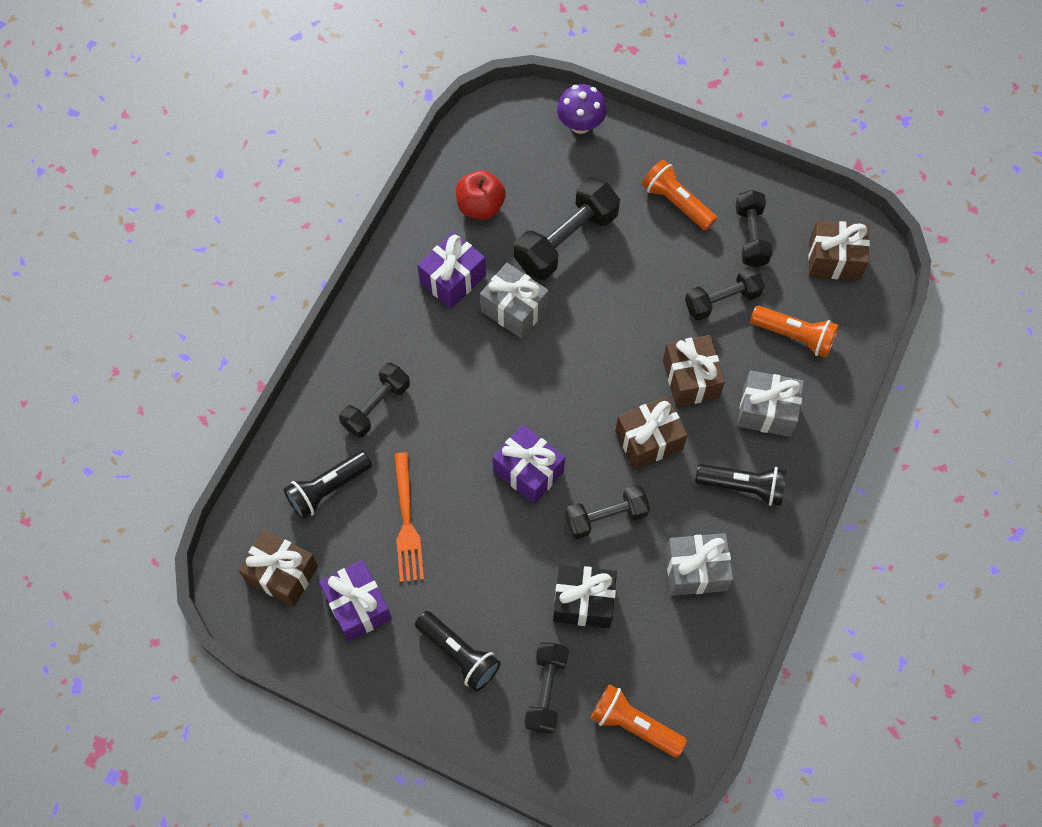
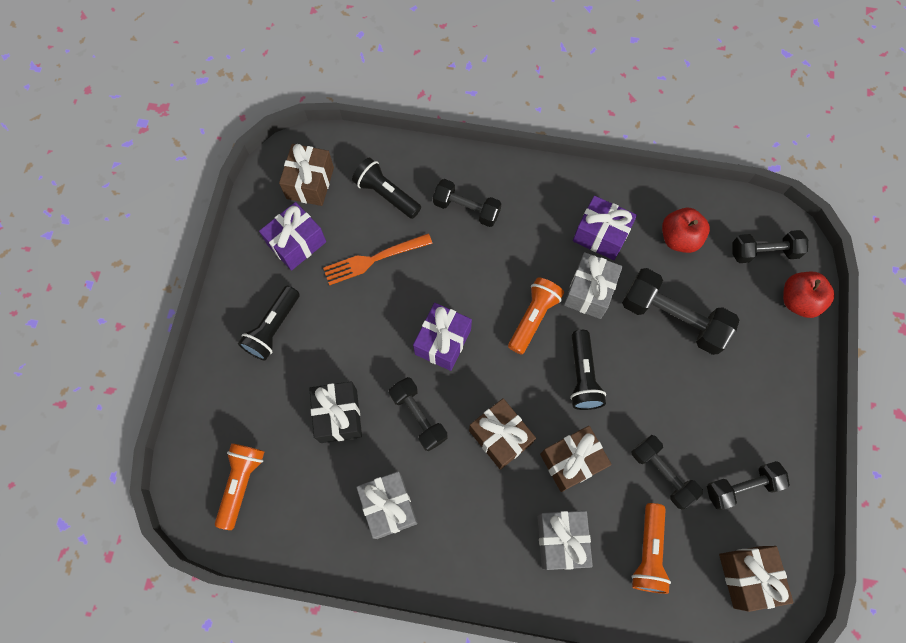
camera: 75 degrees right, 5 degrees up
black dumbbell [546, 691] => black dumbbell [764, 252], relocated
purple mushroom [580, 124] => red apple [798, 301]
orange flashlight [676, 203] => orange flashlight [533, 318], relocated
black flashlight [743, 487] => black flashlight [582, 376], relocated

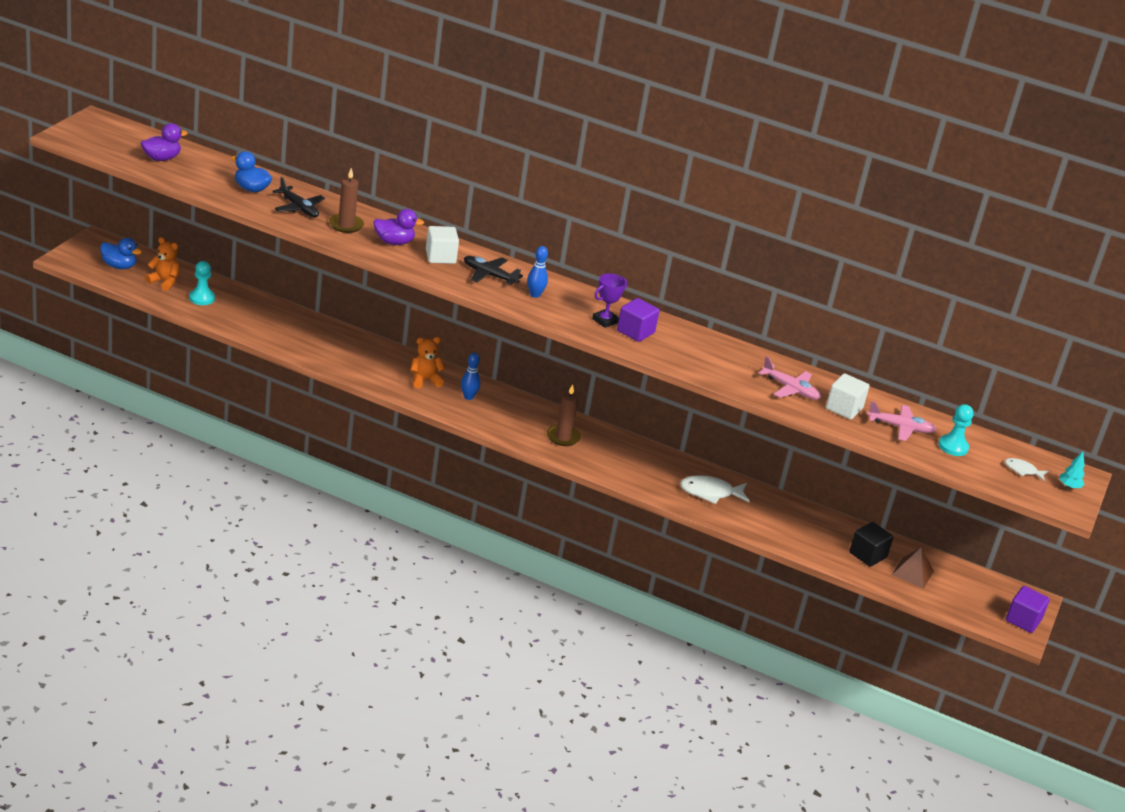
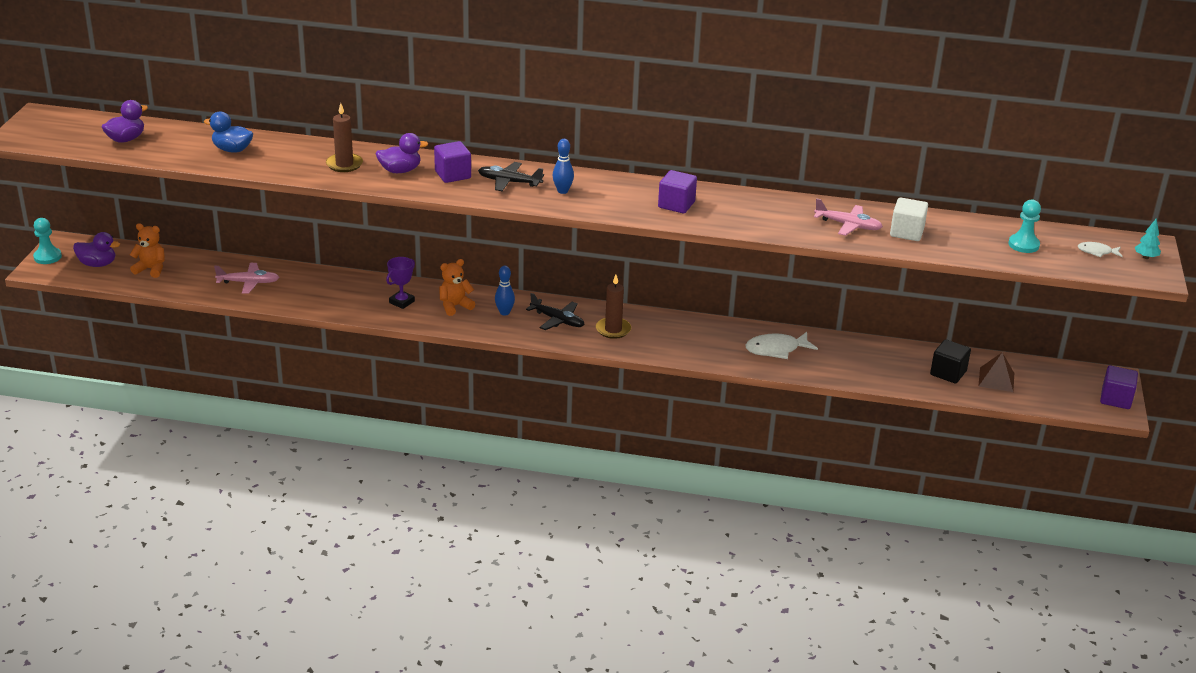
camera: 10 degrees left, 0 degrees up
blue duck [119, 266] => purple duck [98, 264]
turquoise pawn [202, 298] => turquoise pawn [47, 257], relocated
black plane [298, 208] => black plane [557, 320], relocated
white cube [440, 257] => purple cube [453, 175]
purple trophy [605, 321] => purple trophy [401, 302], relocated
pink plane [900, 427] => pink plane [248, 283], relocated

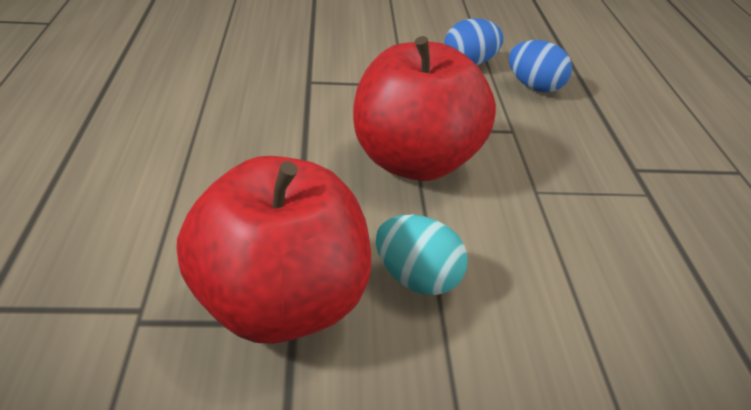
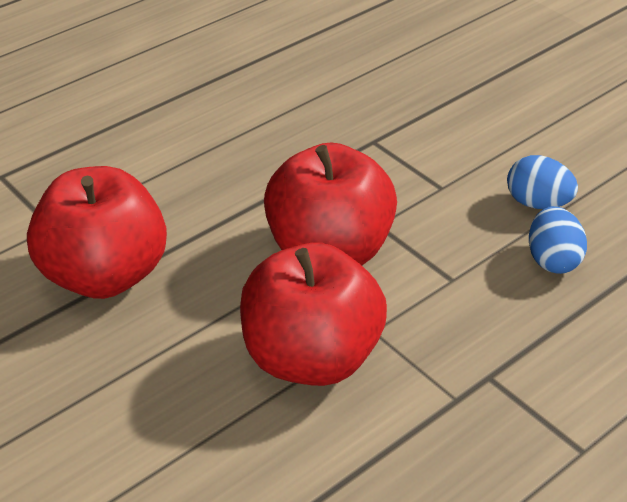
camera: 55 degrees right, 5 degrees up
turquoise egg [417, 280] => nothing
nothing => red apple [311, 358]

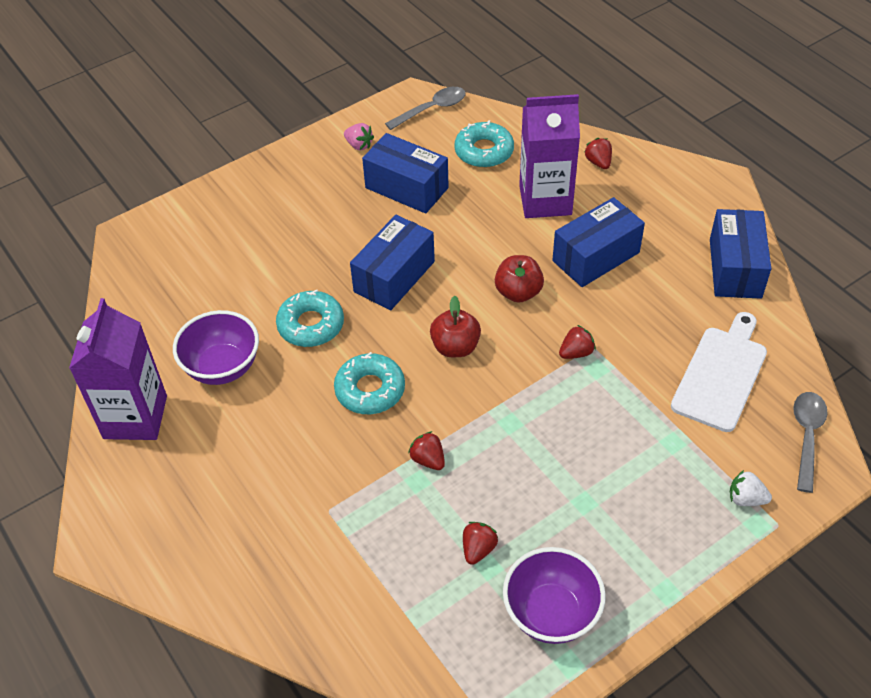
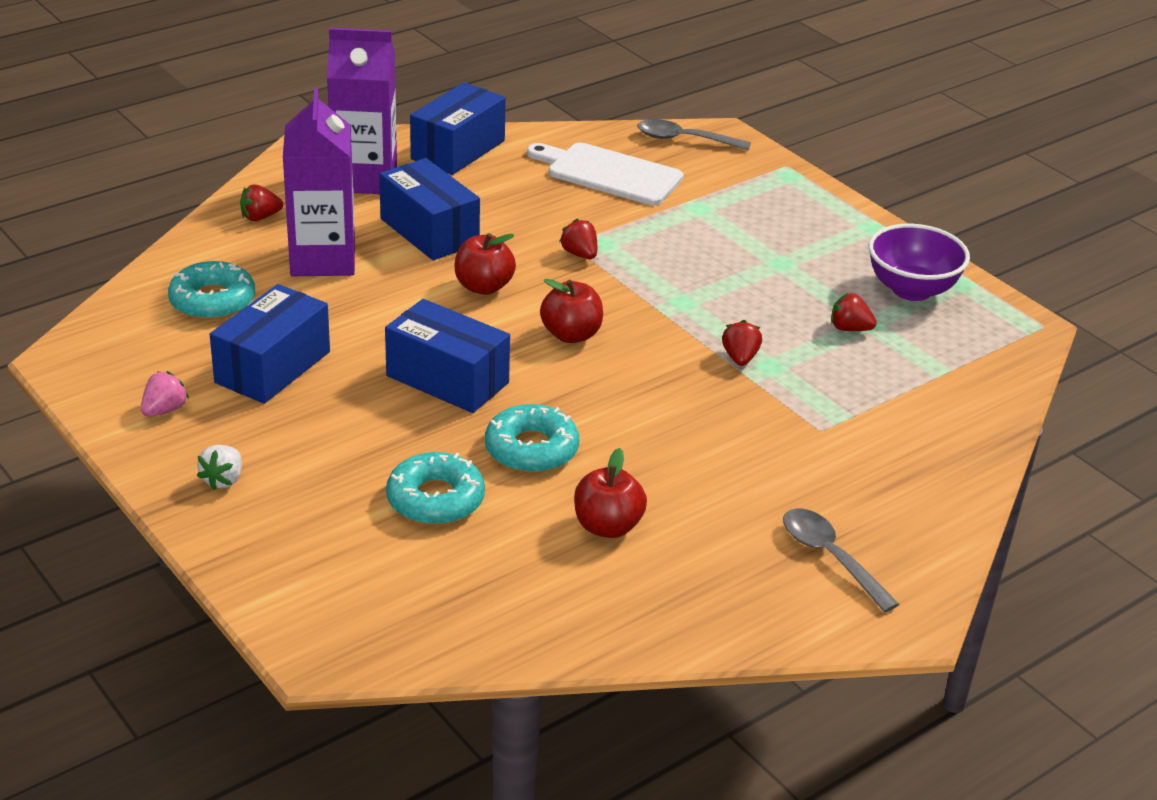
camera: 95 degrees left, 15 degrees down
purple carton [135, 417] => purple carton [365, 179], relocated
purple bowl [222, 367] => red apple [607, 526]
turquoise donut [370, 390] => turquoise donut [435, 499], relocated
grey spoon [432, 109] => grey spoon [830, 557], relocated
red strawberry [428, 459] => red strawberry [740, 358], 135 degrees clockwise
blue box [735, 268] => blue box [458, 150], 60 degrees counterclockwise
white strawberry [746, 499] => white strawberry [223, 480], relocated

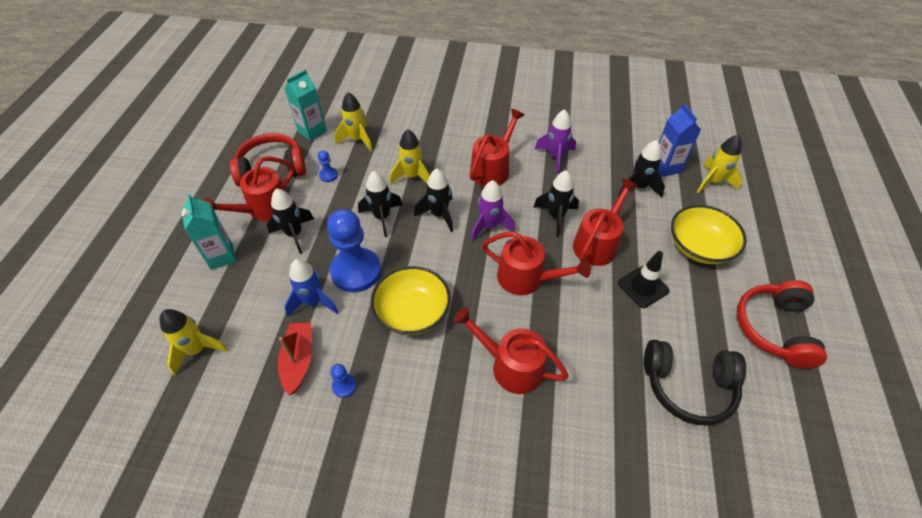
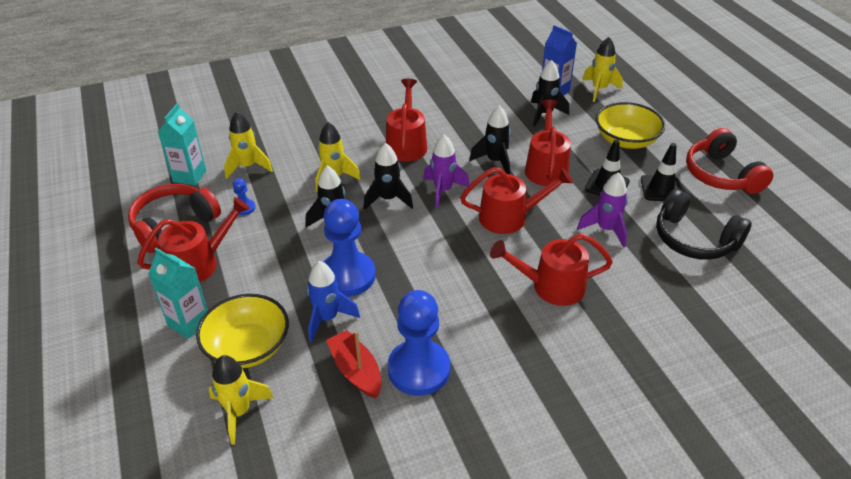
camera: 30 degrees left, 10 degrees down
red watering can [264, 209] => red watering can [199, 263], 135 degrees counterclockwise
black rocket [294, 234] => nothing
blue pawn [344, 386] => blue pawn [419, 369], x2.37
yellow bowl [412, 312] => yellow bowl [247, 347], relocated
purple rocket [555, 157] => purple rocket [606, 229], relocated
black headphones [688, 386] => black headphones [694, 239], 60 degrees clockwise
nothing => black traffic cone [661, 189]

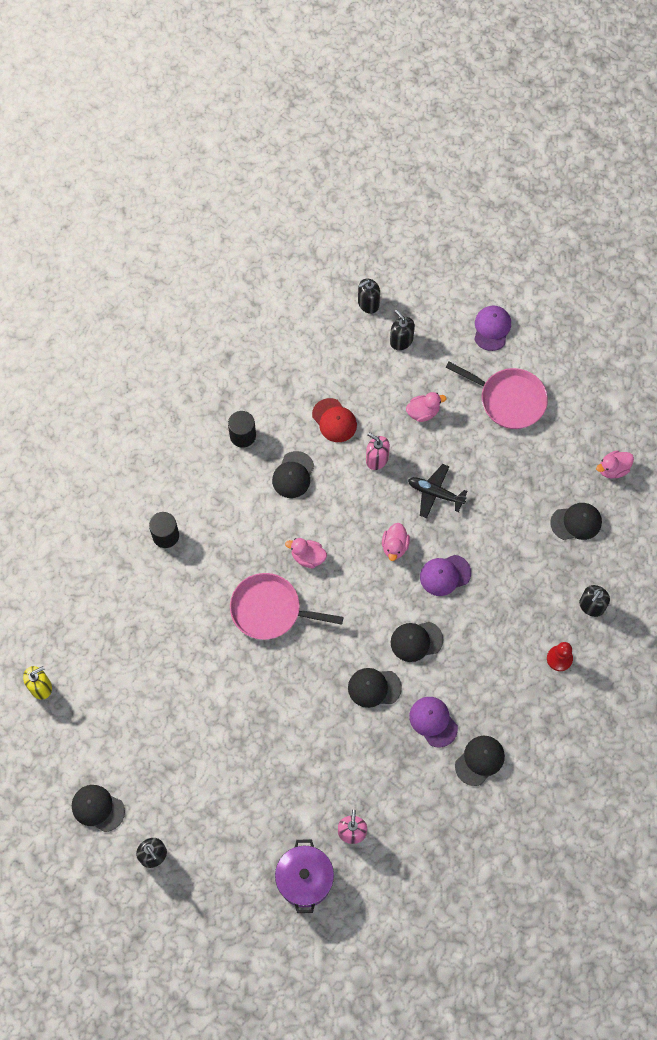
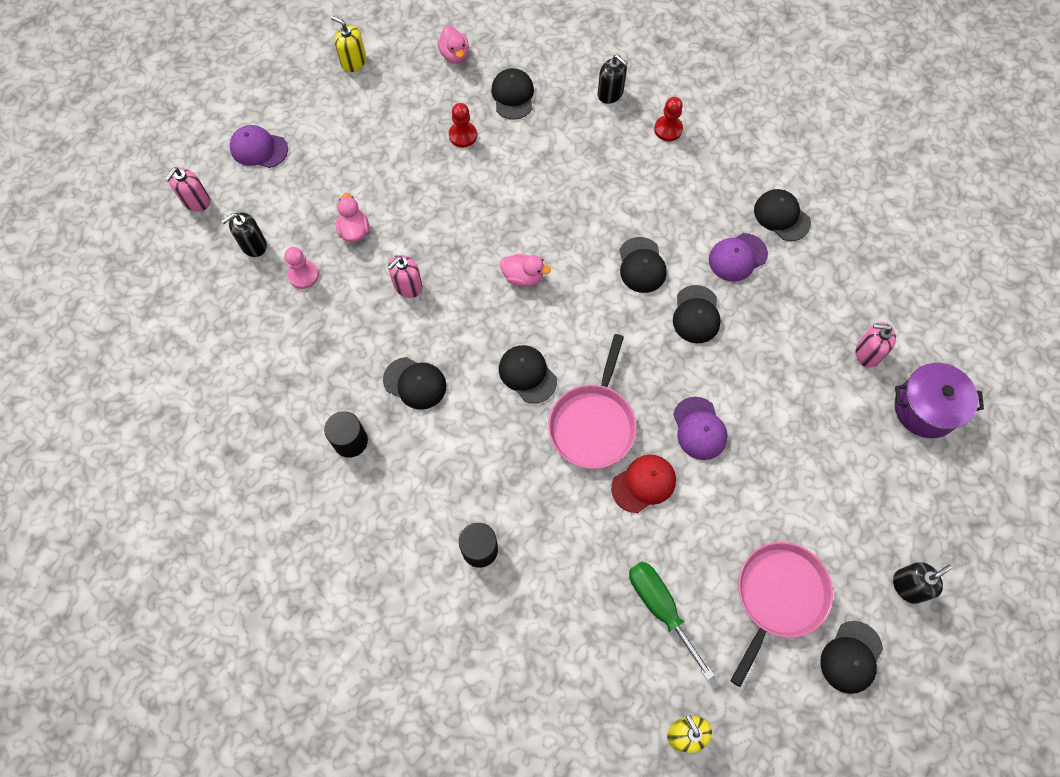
camera: 85 degrees left, 0 degrees up
pink duck [308, 557] => black cap [527, 374]
red cap [334, 420] => red cap [644, 483], relocated
black soap dispenser [368, 303] => nothing
black plane [435, 493] => nothing
purple cap [445, 575] => purple cap [699, 429], relocated
pink pan [509, 400] => pink pan [778, 596], relocated
nothing => pink soap dispenser [196, 201]
nothing => pink pawn [303, 275]
nothing => yellow soap dispenser [353, 62]
nothing => red pawn [463, 135]
nothing => green screwdriver [660, 607]

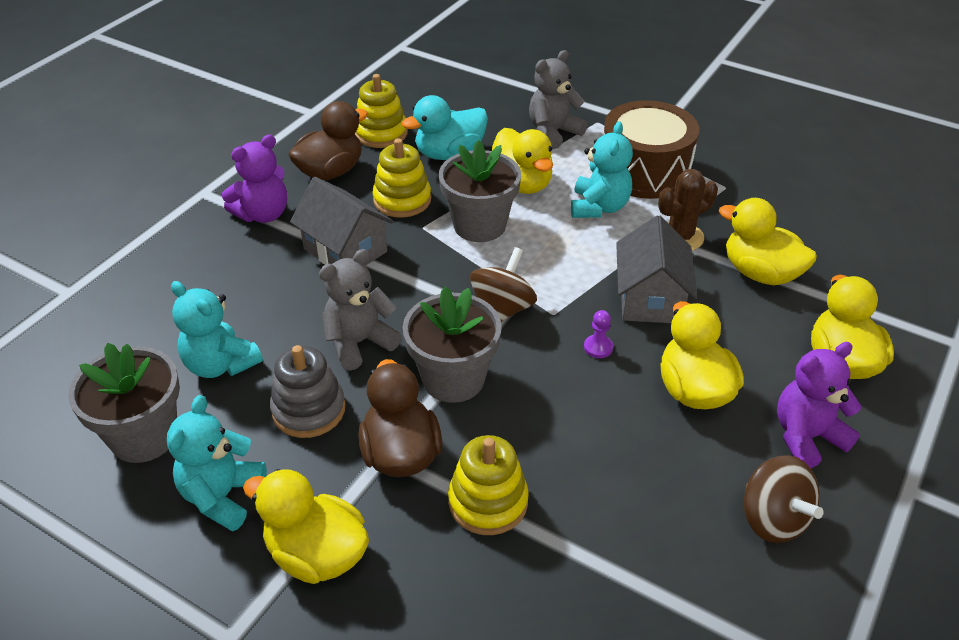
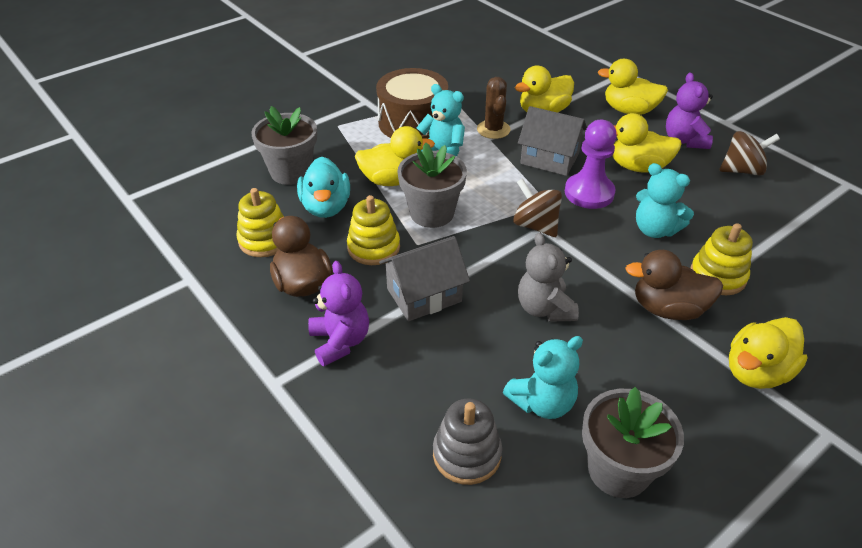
camera: 70 degrees left, 0 degrees up
turquoise teddy bear [222, 496] => turquoise teddy bear [655, 229], relocated
grey stacking toy [309, 410] => grey stacking toy [467, 454], relocated
grey flower pot [453, 379] => grey flower pot [291, 172], relocated
grey teddy bear [553, 132] => nothing
purple pawn [598, 347] => purple pawn [589, 193], x2.40

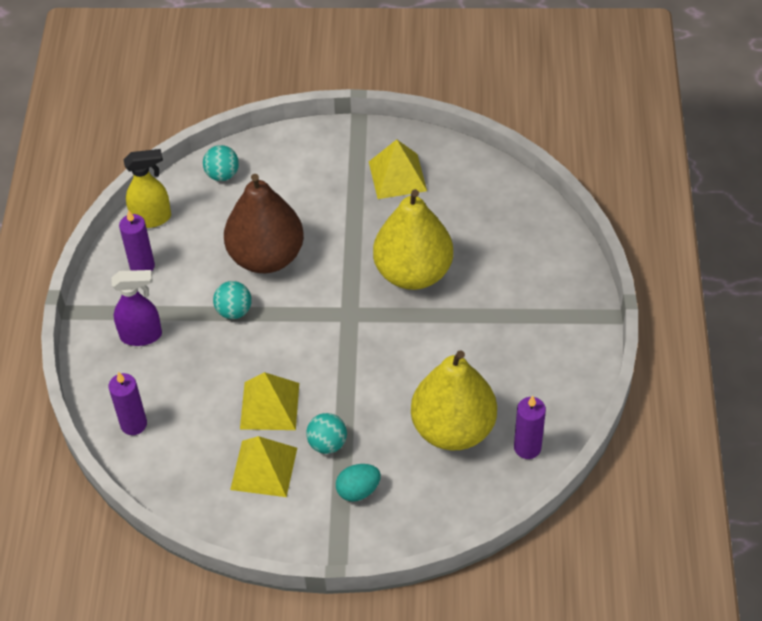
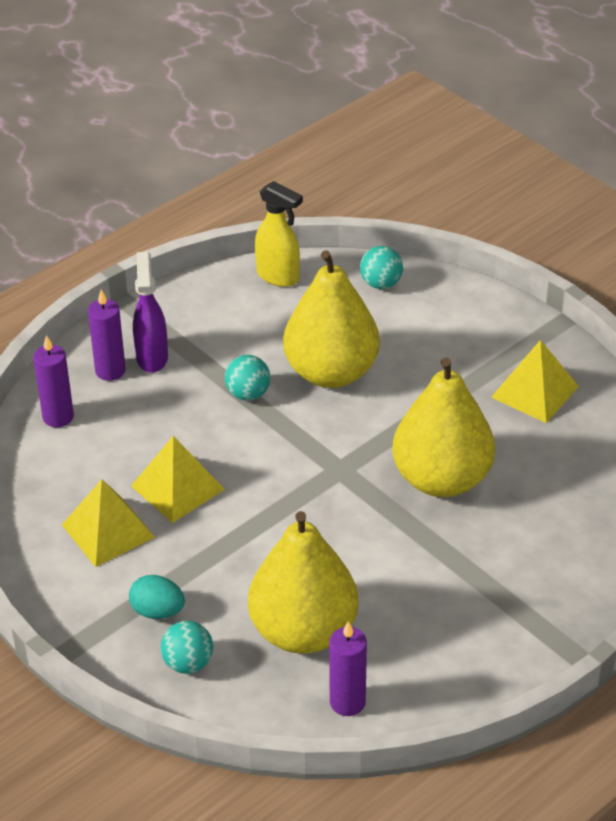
camera: 45 degrees right, 10 degrees down
purple spray bottle [141, 335] => purple spray bottle [152, 357], 135 degrees counterclockwise
purple candle [142, 266] => purple candle [110, 371], relocated
brown pear [266, 256] => yellow pear [331, 372]
turquoise ball [327, 443] => turquoise ball [188, 663], relocated

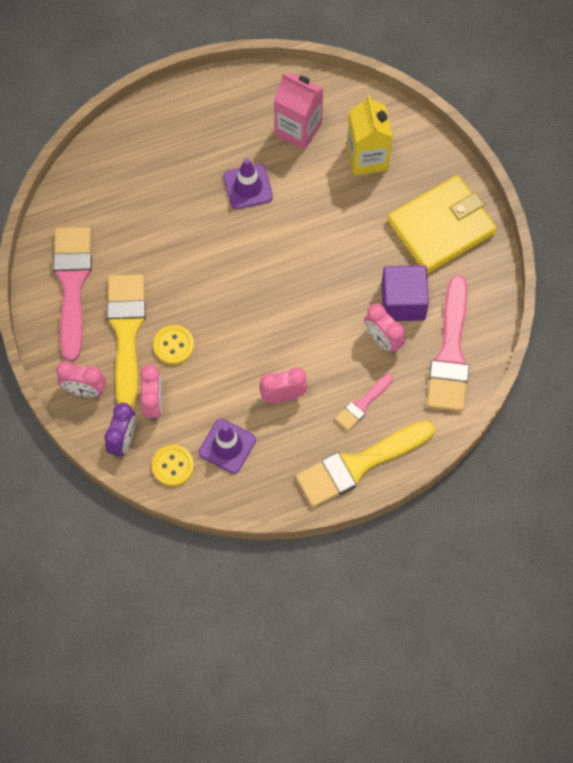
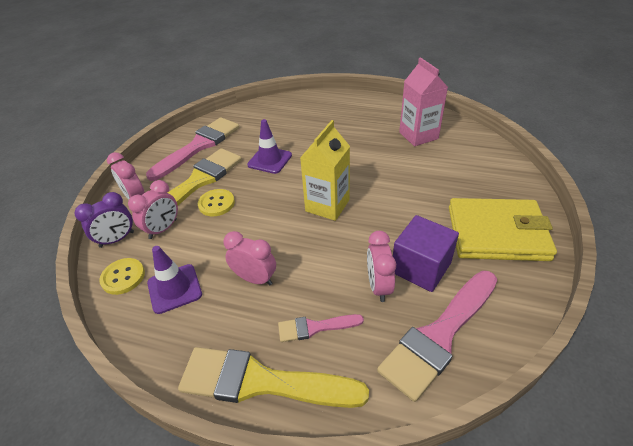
camera: 40 degrees right, 25 degrees down
purple traffic cone [248, 187] => purple traffic cone [269, 160], relocated
yellow carton [367, 157] => yellow carton [327, 205], relocated

